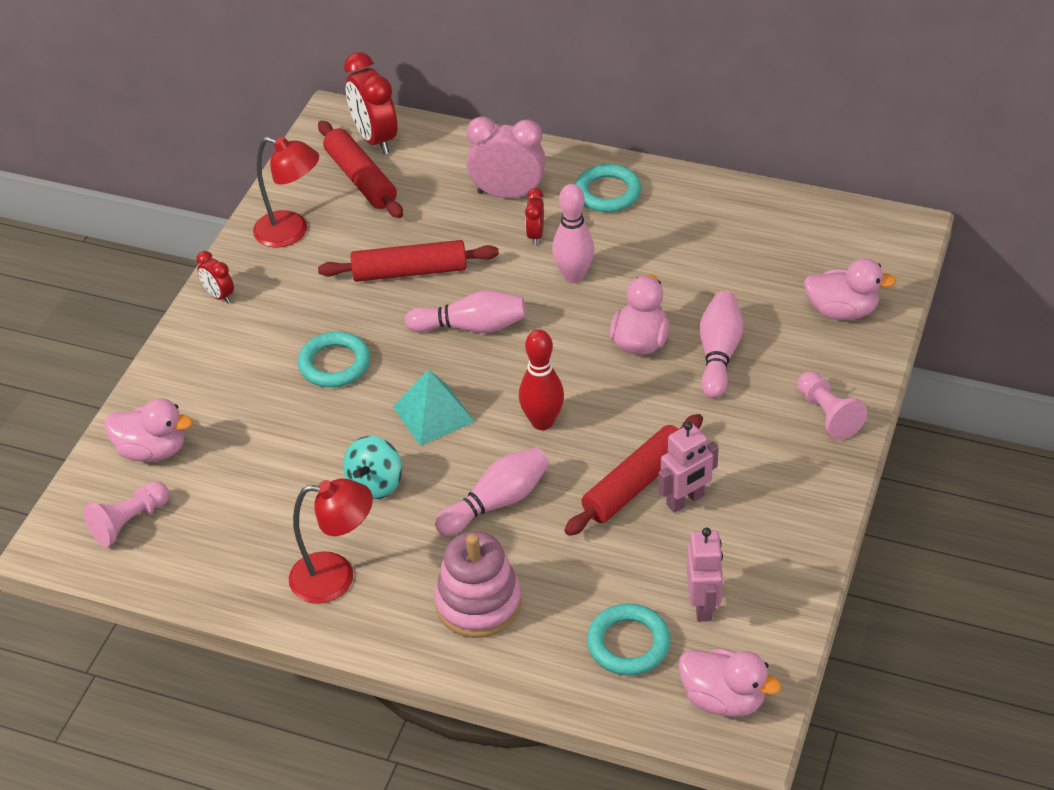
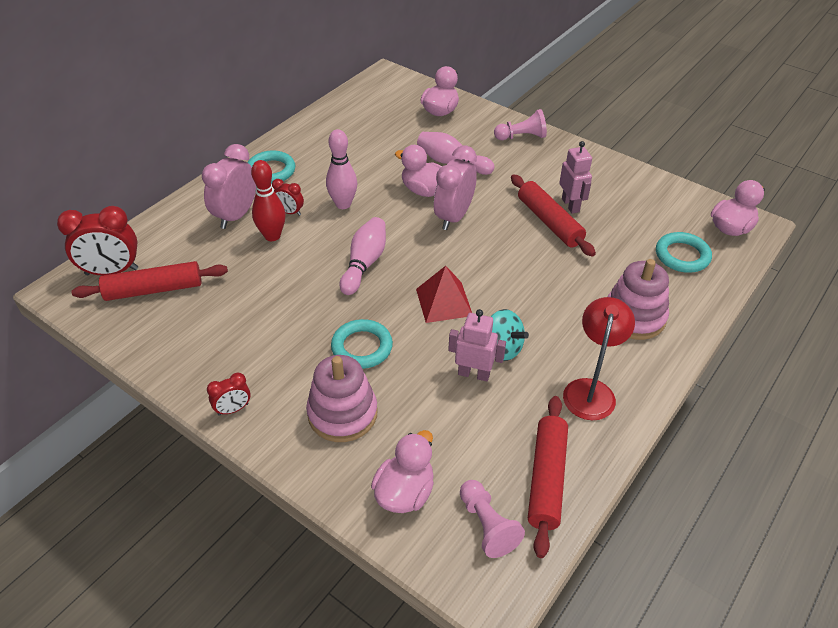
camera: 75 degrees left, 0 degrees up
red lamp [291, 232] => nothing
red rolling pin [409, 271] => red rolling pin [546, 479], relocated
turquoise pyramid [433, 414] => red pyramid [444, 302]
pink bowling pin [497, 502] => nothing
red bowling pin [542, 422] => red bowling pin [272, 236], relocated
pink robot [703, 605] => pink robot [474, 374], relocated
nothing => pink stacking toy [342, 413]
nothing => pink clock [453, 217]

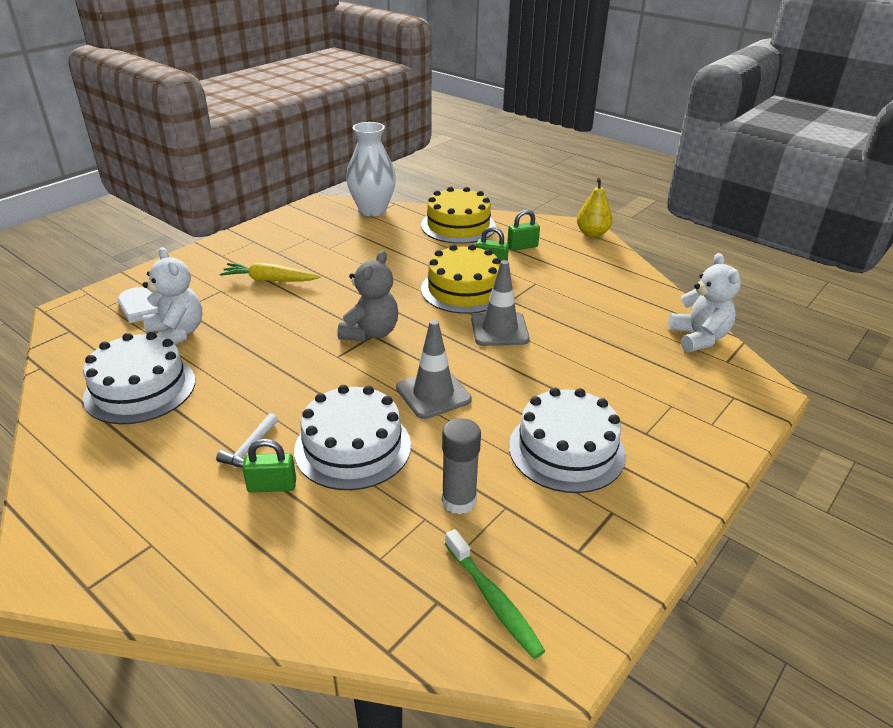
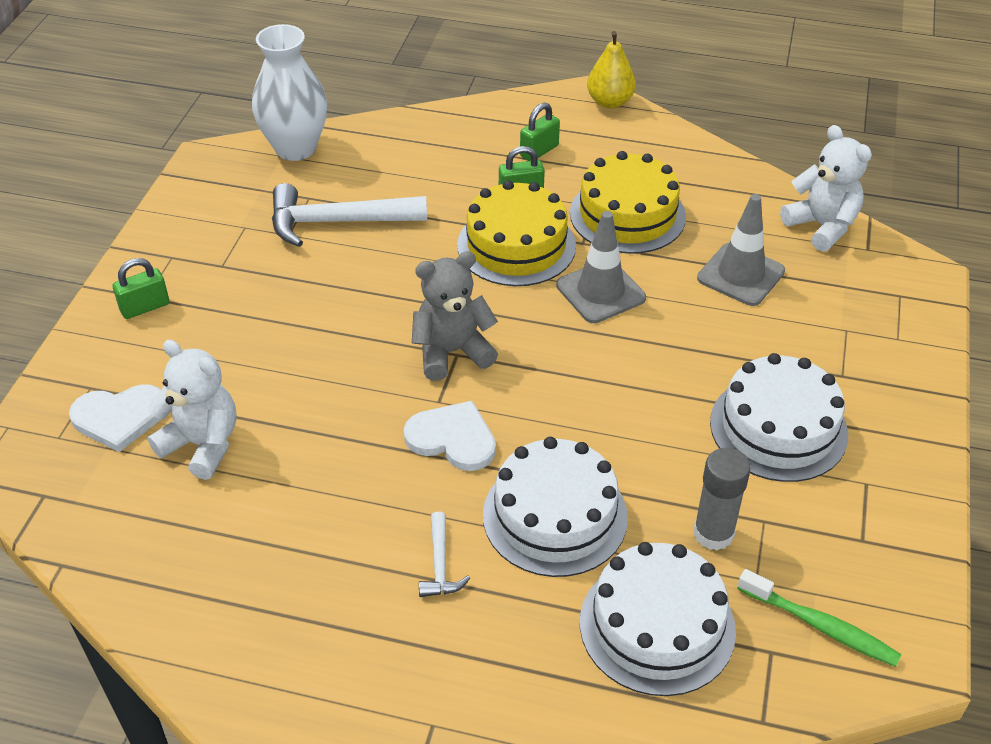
camera: 25 degrees left, 10 degrees up
white cake [140, 389] => white cake [657, 626], relocated
yellow carrot [270, 280] => nothing
green padlock [272, 486] => green padlock [145, 307], relocated
grey teddy bear [370, 333] => grey teddy bear [452, 352], 105 degrees counterclockwise
grey traffic cone [433, 394] => grey traffic cone [740, 275], relocated
yellow cake [458, 226] => yellow cake [627, 215], relocated
nothing => white hammer [338, 222]
nothing => white heart [452, 438]

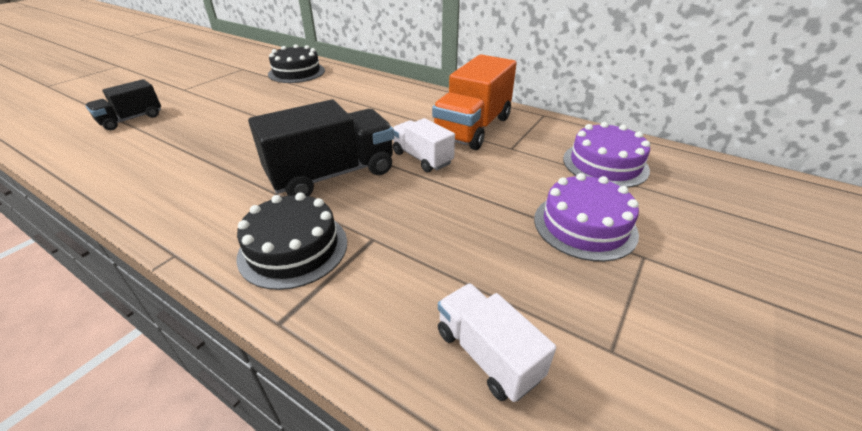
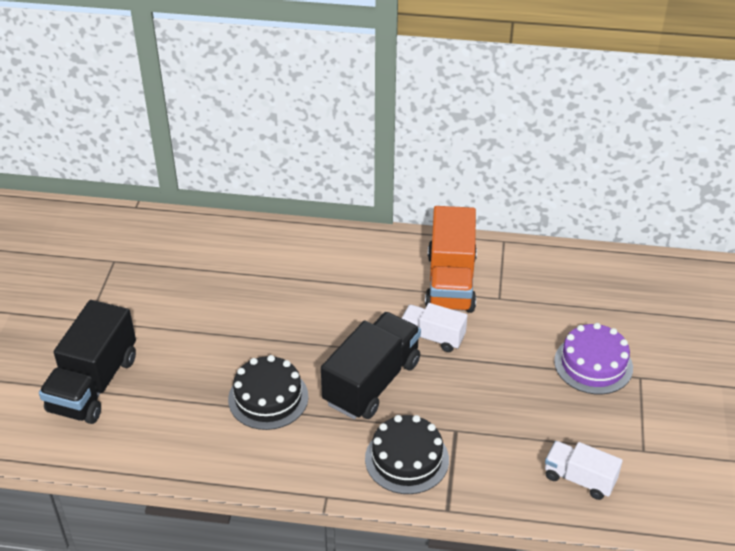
camera: 25 degrees left, 5 degrees up
black truck [131, 119] => black truck [93, 384], x1.74
black cake [296, 72] => black cake [268, 398], relocated
purple cake [605, 164] => nothing

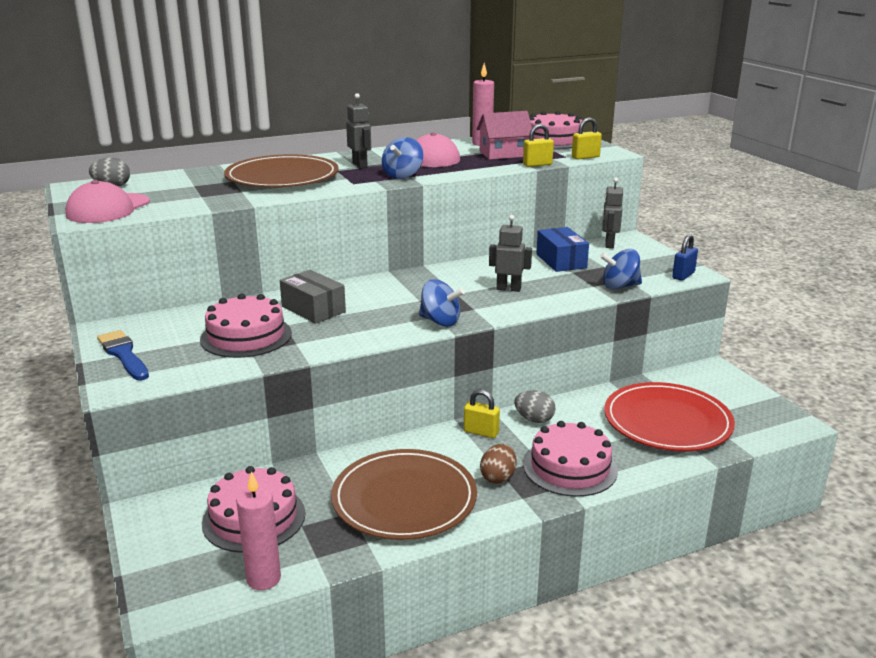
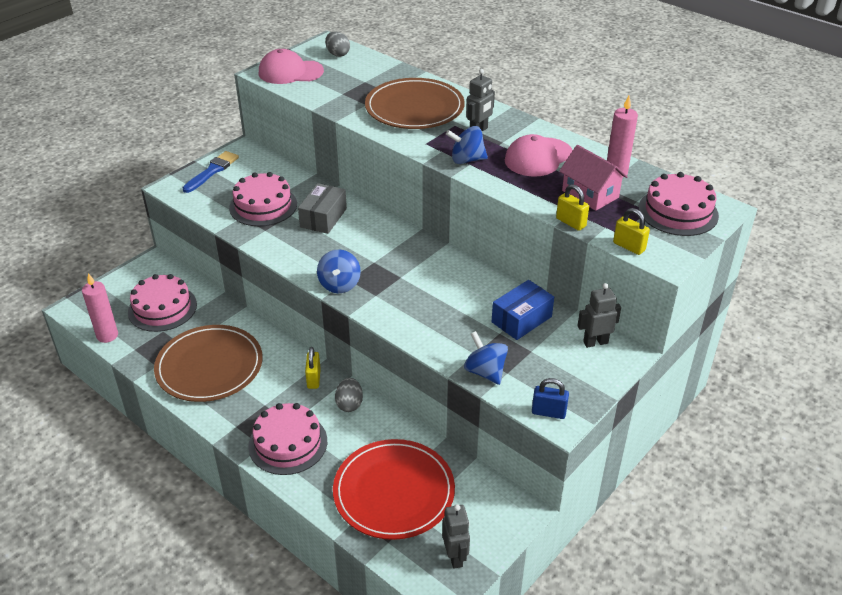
camera: 65 degrees right, 15 degrees up
brown egg [498, 477] => nothing
grey robot [508, 289] => grey robot [455, 557], relocated

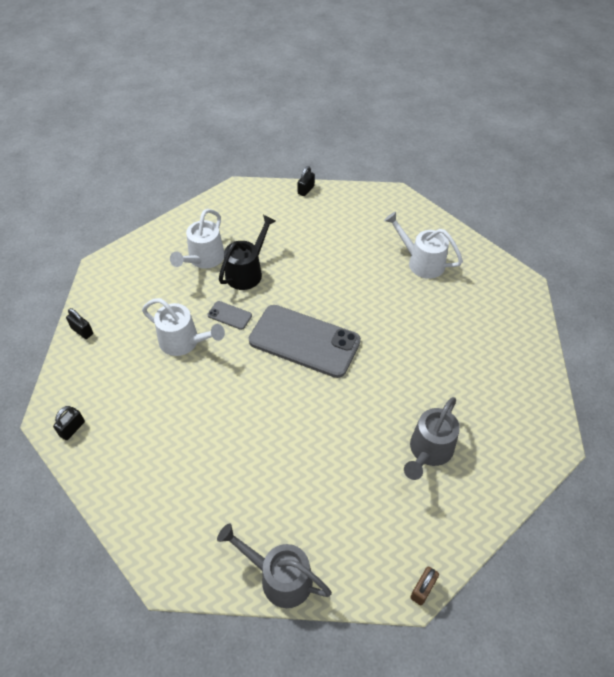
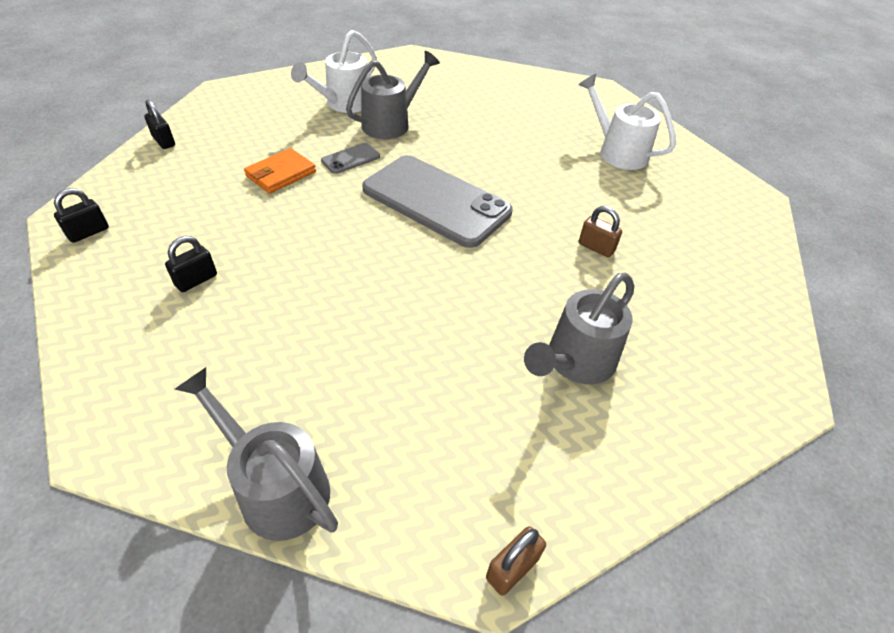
camera: 10 degrees right, 5 degrees down
white watering can [184, 342] => orange wallet [281, 174]
grey phone [229, 315] => grey phone [350, 159], 75 degrees counterclockwise
black watering can [247, 271] => grey watering can [392, 123]
black padlock [306, 190] => black padlock [196, 280], relocated
nothing => brown padlock [596, 247]

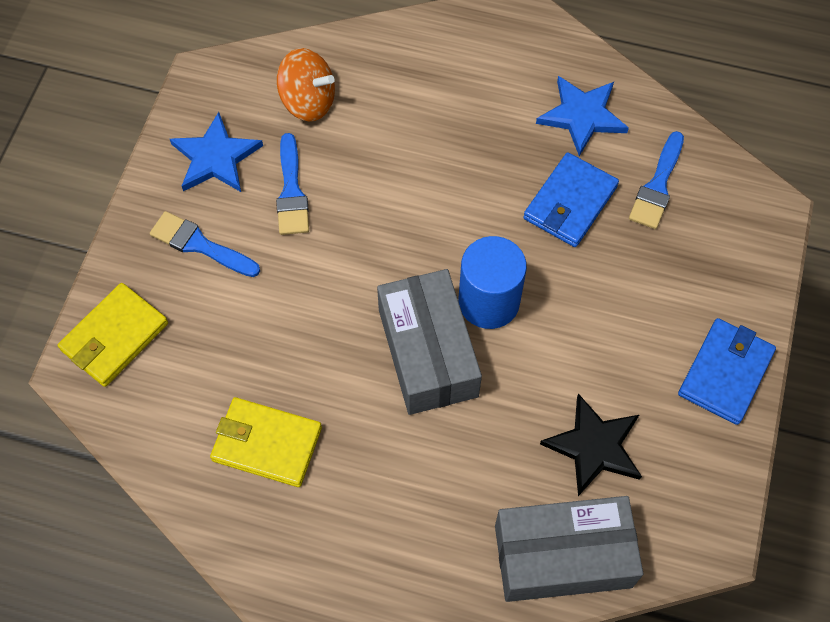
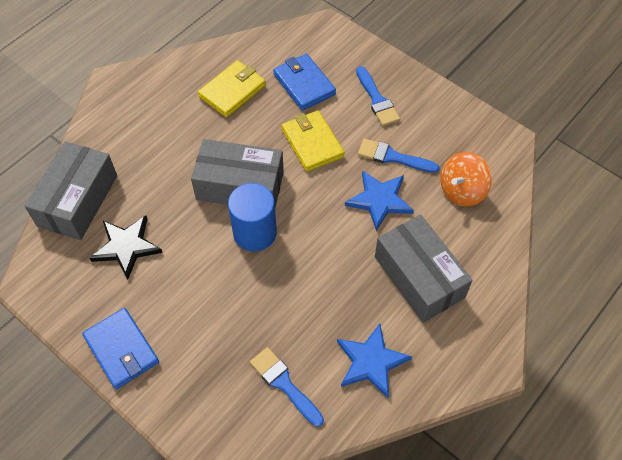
camera: 115 degrees right, 5 degrees down
yellow wallet [114, 337] => yellow wallet [312, 143], relocated
blue brush [200, 245] => blue brush [377, 100], 105 degrees clockwise
blue star [215, 157] => blue star [379, 200], relocated
blue wallet [570, 203] => blue wallet [304, 84], relocated
nothing => grey box [419, 277]

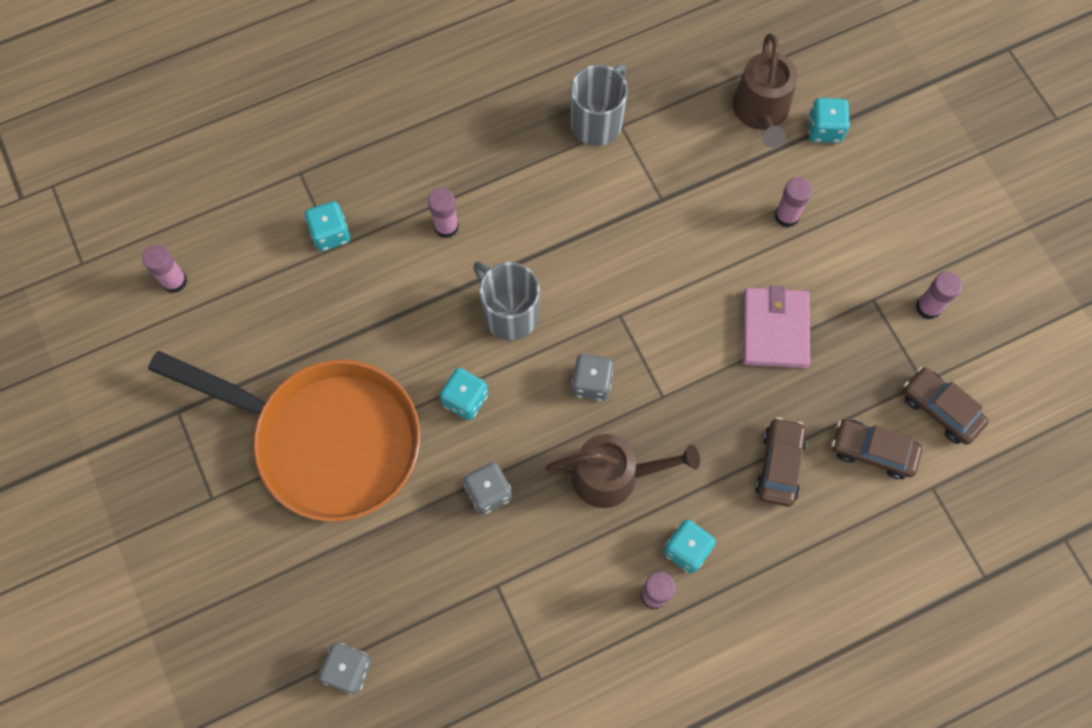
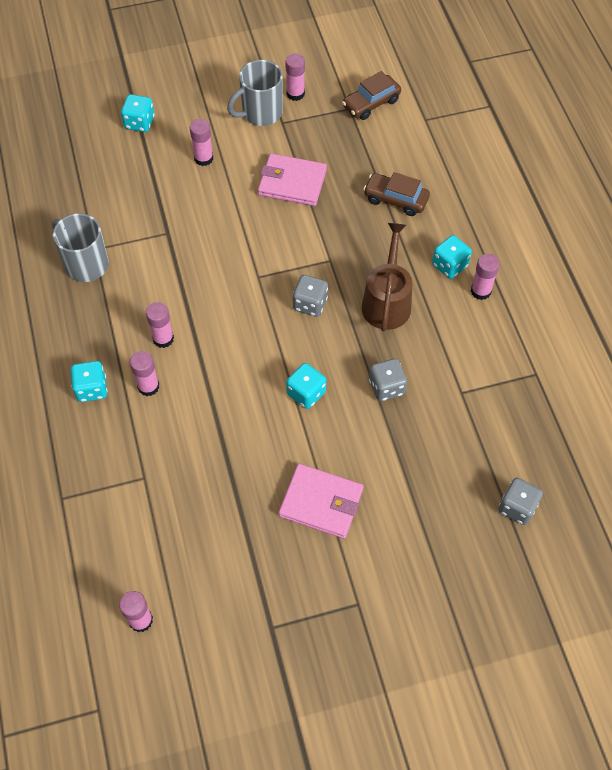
camera: 80 degrees left, 10 degrees down
orange pan [327, 439] => pink wallet [321, 502]
turquoise dice [330, 234] => turquoise dice [91, 389], relocated
grey mug [509, 313] => grey mug [261, 113], relocated
brown watering can [761, 112] => nothing
brown car [872, 451] => nothing
nothing => pink glue stick [163, 338]

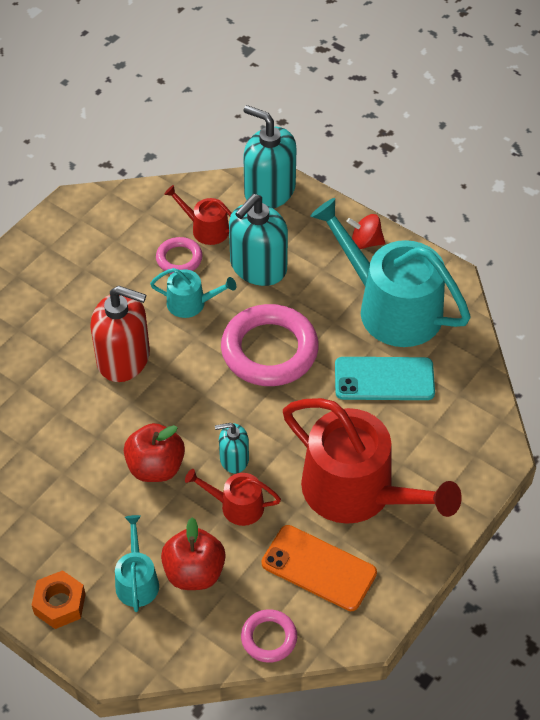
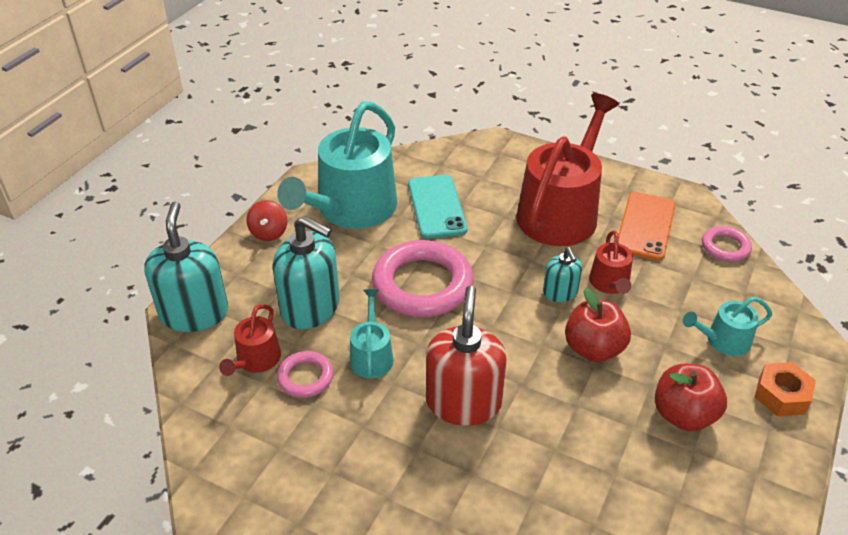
camera: 100 degrees left, 10 degrees down
red apple [194, 572] => red apple [683, 415], relocated
turquoise soap dispenser [269, 191] => turquoise soap dispenser [194, 313], 150 degrees clockwise

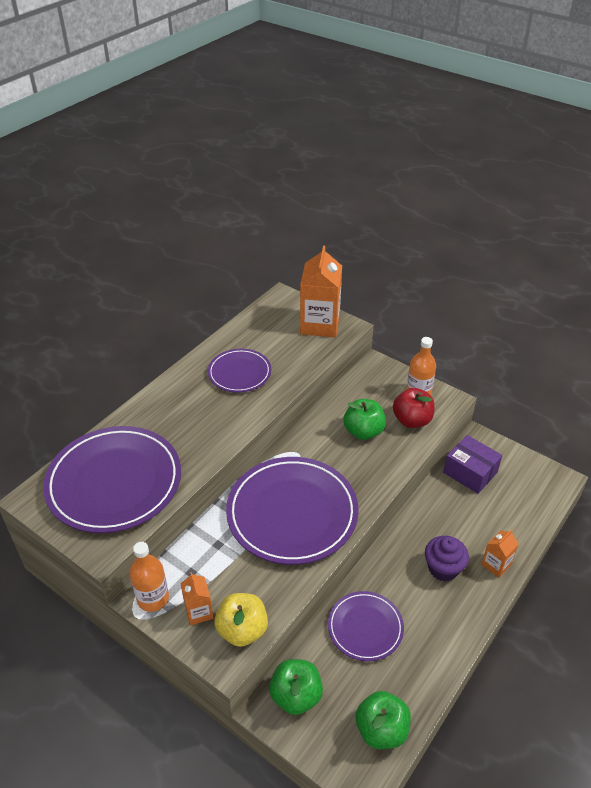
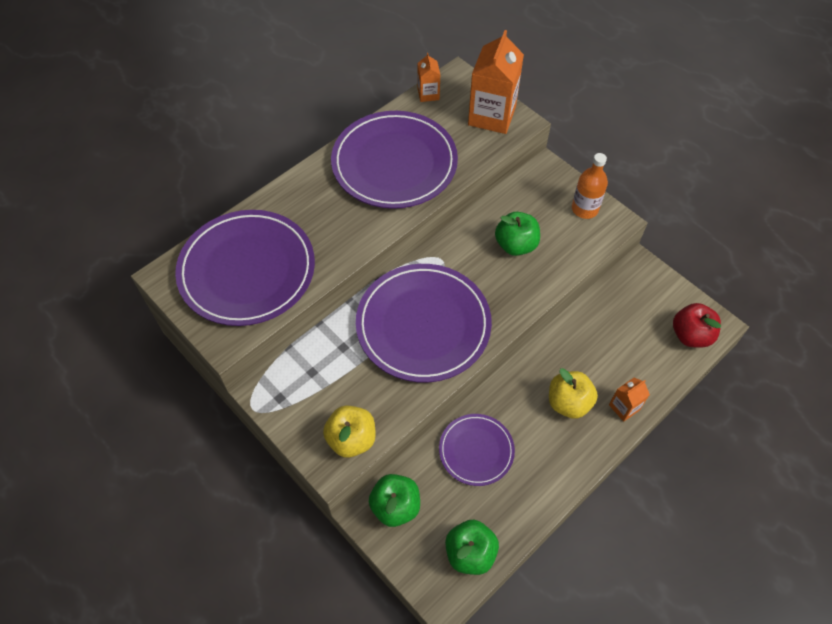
camera: 10 degrees right, 15 degrees up
orange bottle [153, 598] => nothing
orange carton [199, 612] => orange carton [428, 94], relocated
purple plate [239, 373] => purple plate [394, 163], x1.85
red apple [412, 420] => red apple [690, 335], relocated
purple cupcake [443, 568] => yellow apple [568, 403]
purple box [470, 472] => nothing

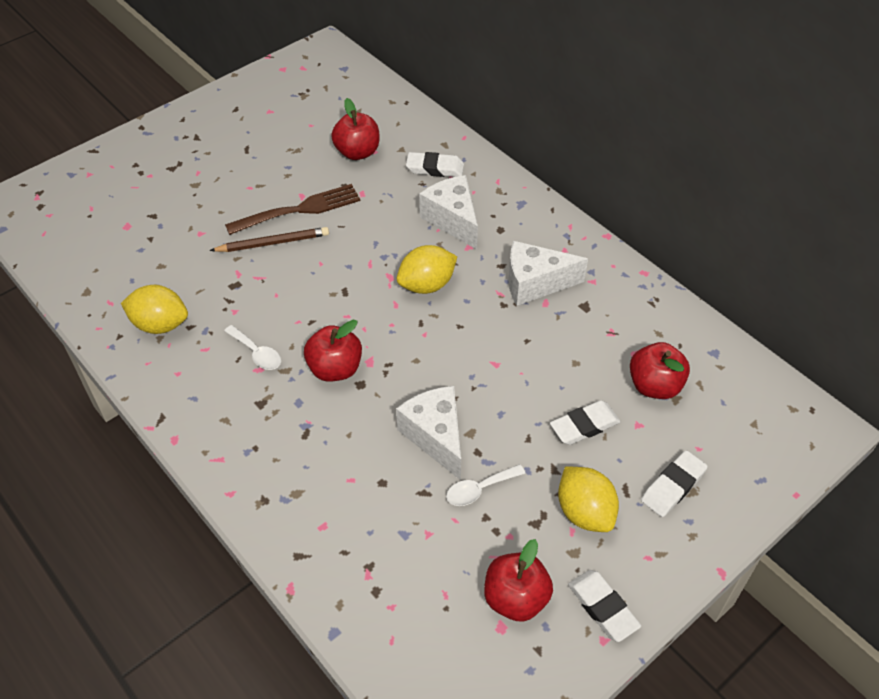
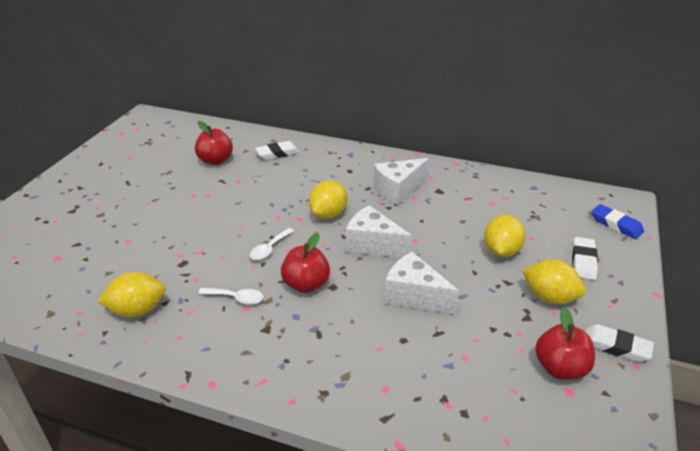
camera: 30 degrees left, 15 degrees down
brown pencil [273, 243] => nothing
brown fork [299, 210] => nothing
white cheese [452, 220] => white cheese [373, 244], relocated
white spoon [479, 489] => white spoon [269, 249], relocated
white eraser [584, 426] => yellow lemon [501, 251]
red apple [654, 386] => nothing
nothing => blue eraser [616, 225]

